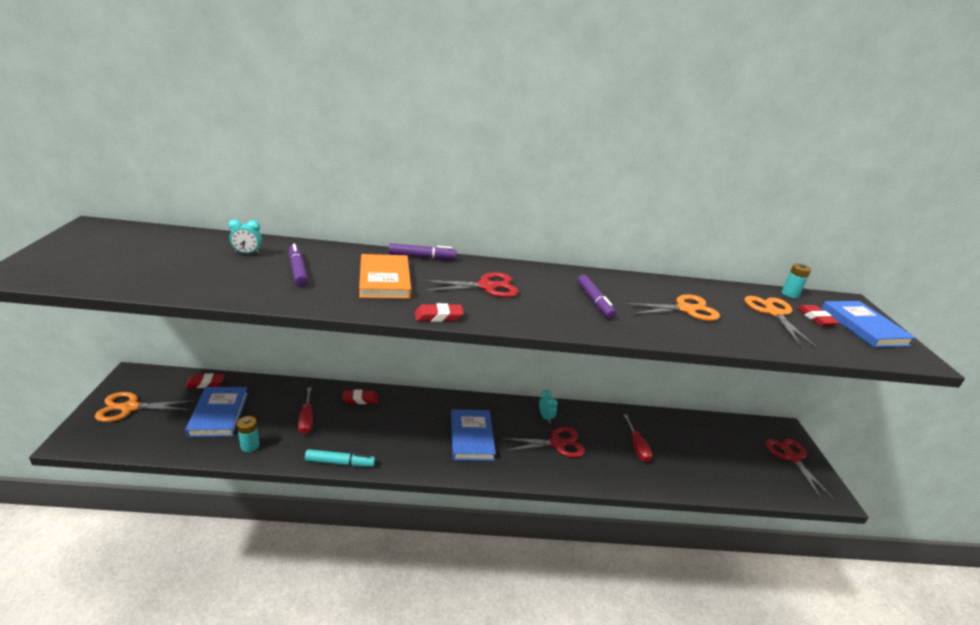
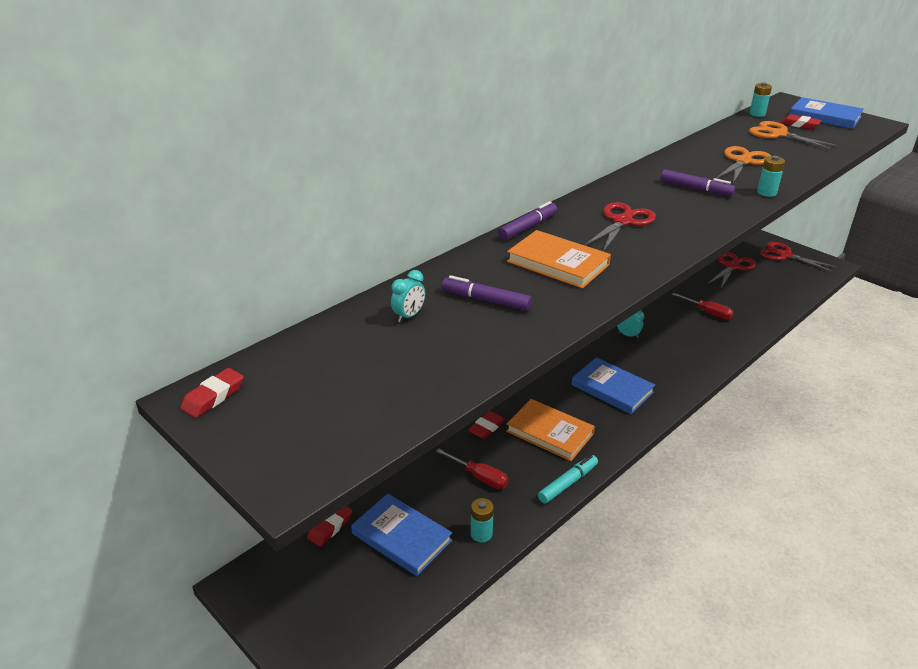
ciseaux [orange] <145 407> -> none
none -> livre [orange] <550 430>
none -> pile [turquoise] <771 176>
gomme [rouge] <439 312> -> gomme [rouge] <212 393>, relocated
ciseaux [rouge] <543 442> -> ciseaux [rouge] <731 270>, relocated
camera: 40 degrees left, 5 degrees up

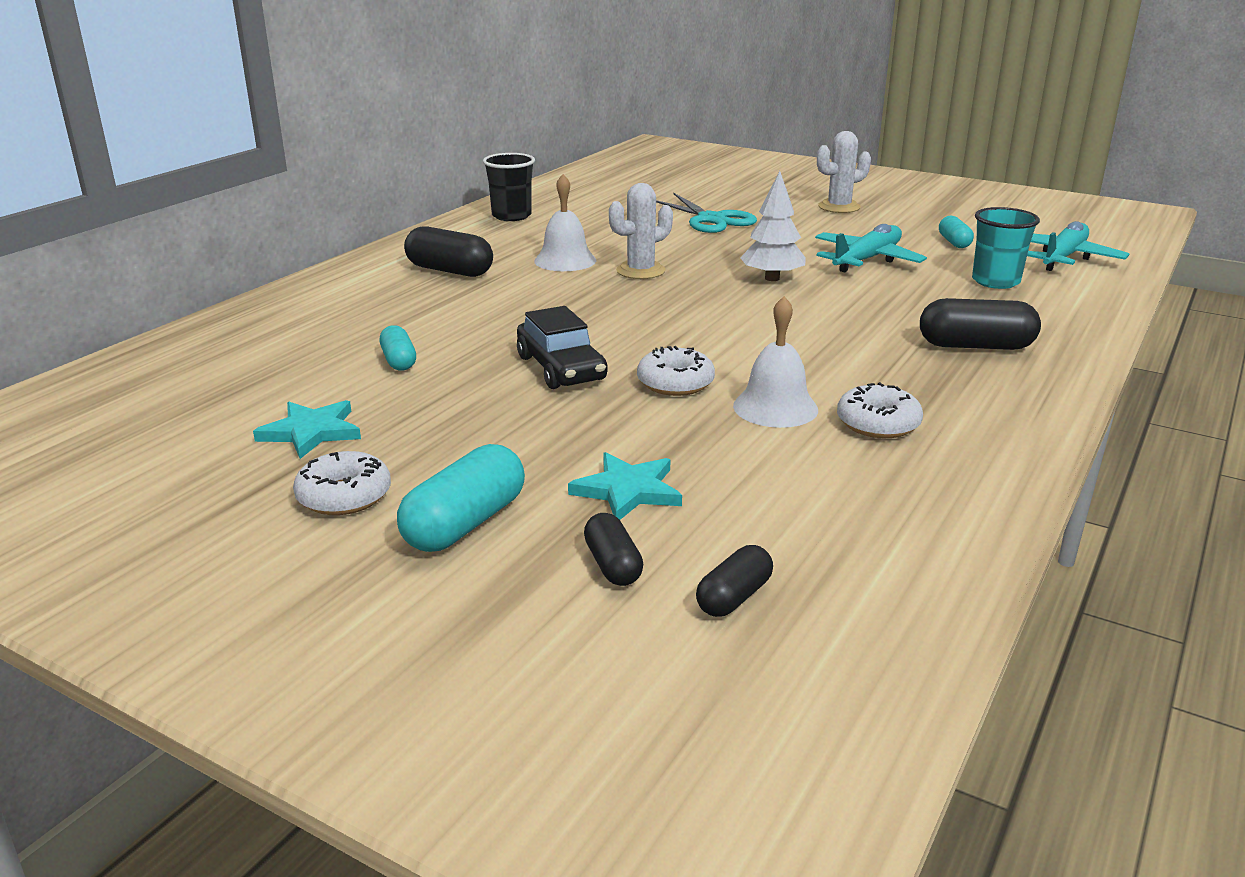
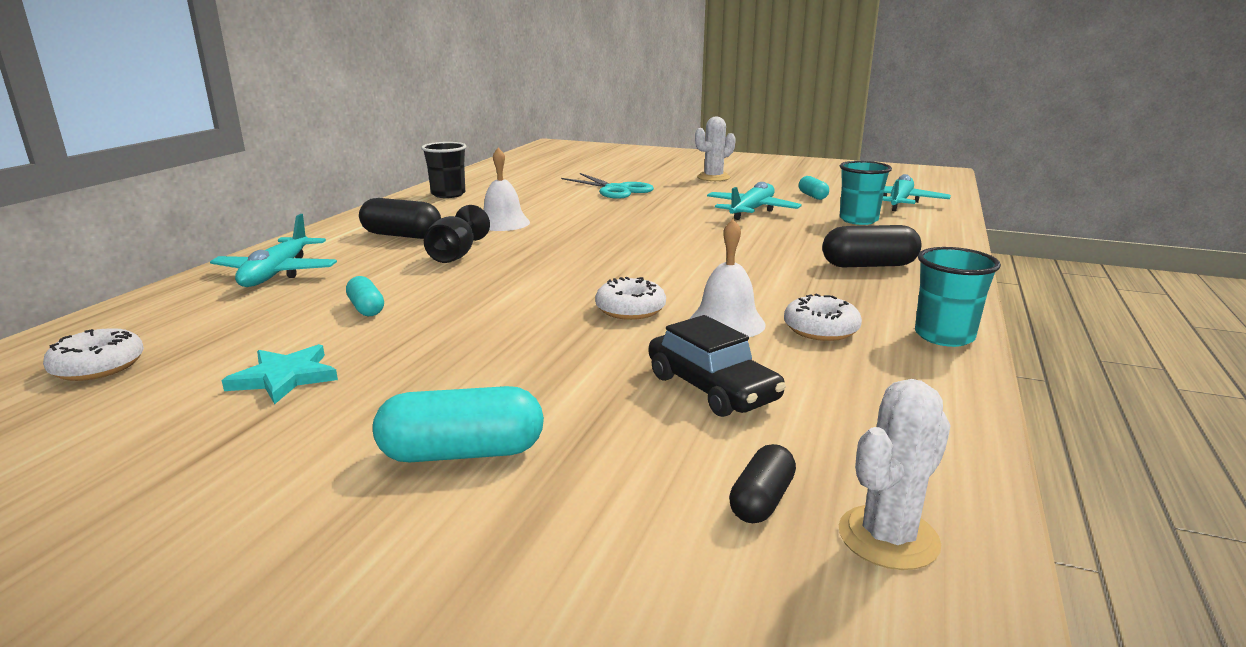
étoile [turquoise] <625 486> -> none
gélule [noir] <613 549> -> none
arbre [blanc] <773 226> -> none
none -> avion [turquoise] <273 250>
none -> verre à pied [noir] <457 234>
none -> gobelet [turquoise] <958 297>
beignet [blanc] <342 483> -> beignet [blanc] <93 354>, relocated
voiture [noir] <562 347> -> voiture [noir] <717 366>, relocated
cactus [blanc] <641 231> -> cactus [blanc] <895 474>, relocated
gélule [turquoise] <461 498> -> gélule [turquoise] <458 424>, 60 degrees clockwise
camera: 10 degrees left, 5 degrees down

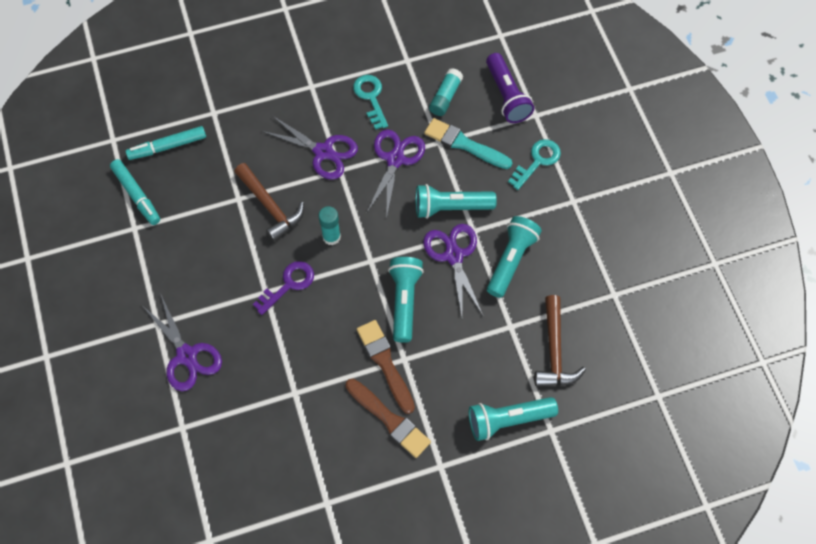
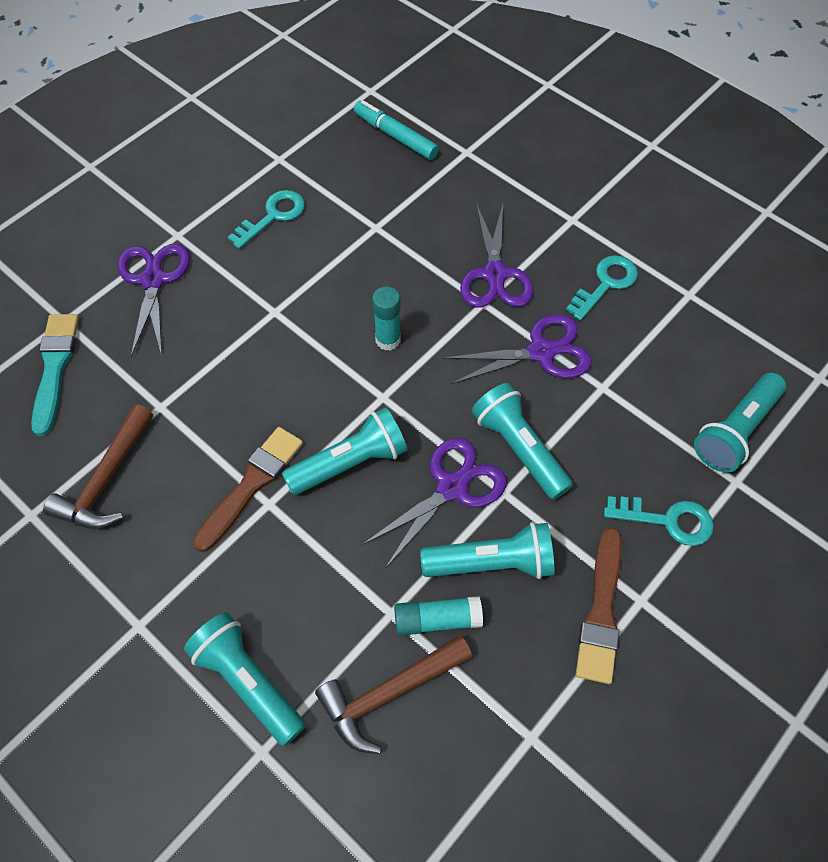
feutre [turquoise] <135 192> -> none
clé [violet] <283 288> -> none
none -> clé [turquoise] <266 219>
marteau [marron] <269 202> -> marteau [marron] <98 466>, relocated
pinceau [marron] <388 418> -> pinceau [marron] <599 605>, relocated
pinceau [turquoise] <468 143> -> pinceau [turquoise] <55 375>, relocated
bâton de colle [turquoise] <446 92> -> bâton de colle [turquoise] <438 616>, relocated
lampe de poche [violet] <510 88> -> lampe de poche [turquoise] <740 422>
ciseaux [violet] <183 343> -> ciseaux [violet] <153 300>, 150 degrees clockwise
camera: 60 degrees right, 5 degrees down

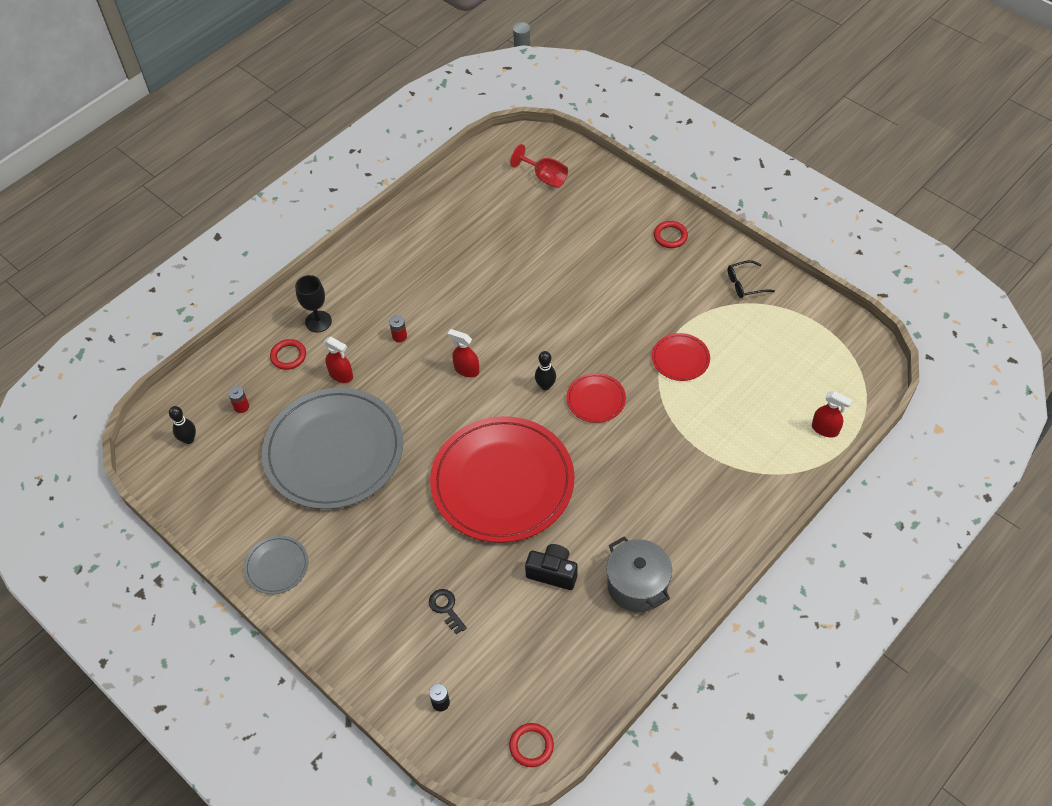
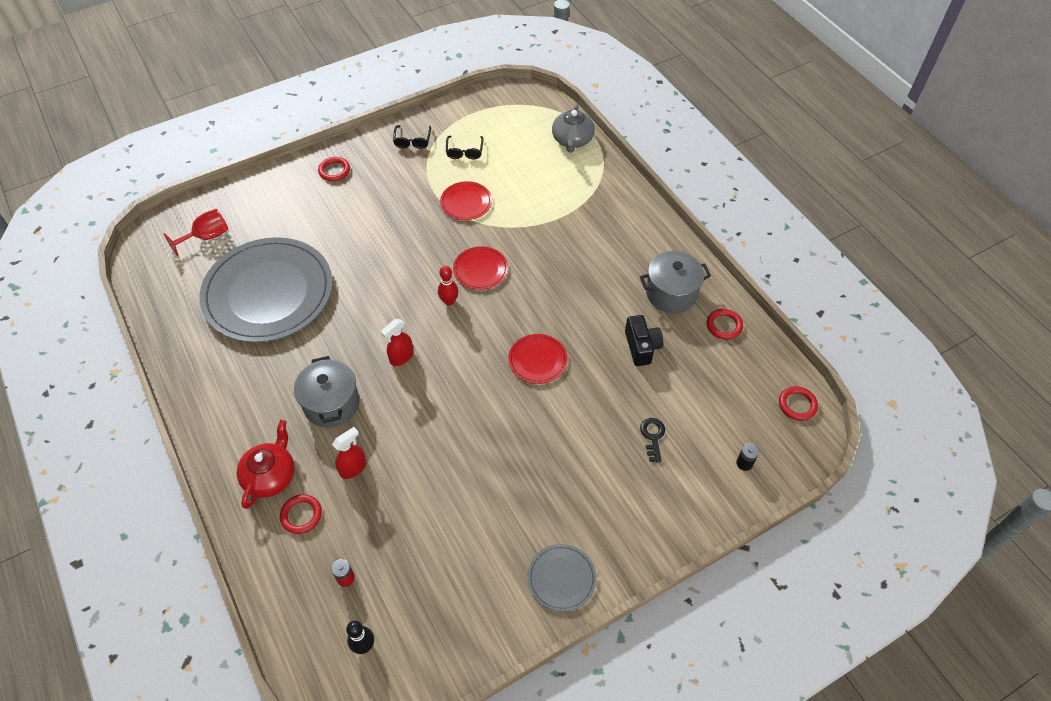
none -> lunettes [noir] <465 147>
none -> anneau [rouge] <725 324>
assiette [gris] <332 448> -> assiette [gris] <266 290>, relocated
verre à pied [noir] <313 304> -> théière [rouge] <266 464>
pile [rouge] <398 328> -> marmite [gris] <327 392>
vaporisateur [rouge] <832 414> -> théière [gris] <573 127>
quille [noir] <545 370> -> quille [rouge] <448 285>
clé [noir] <448 611> -> clé [noir] <652 440>, 105 degrees clockwise
appareil photo [noir] <551 567> -> appareil photo [noir] <644 340>, 135 degrees clockwise
assiette [rouge] <502 479> -> assiette [rouge] <538 359>, x0.43
camera: 75 degrees left, 0 degrees up

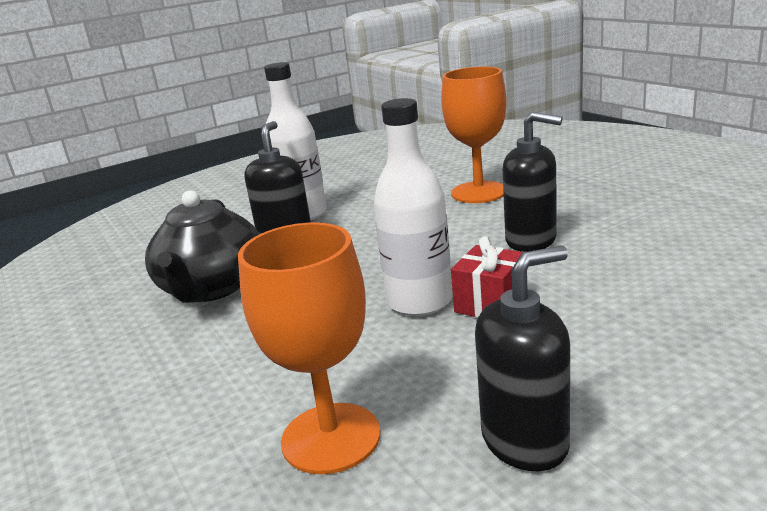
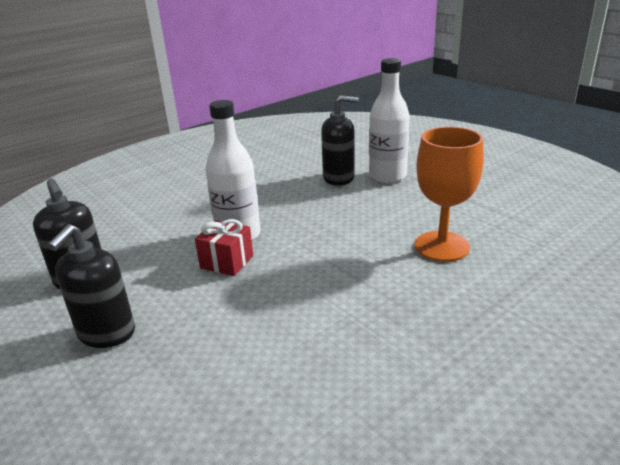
théière [noir] <202 246> -> none
verre à pied [orange] <309 348> -> none
distributeur de savon [noir] <533 182> -> distributeur de savon [noir] <91 286>, relocated
camera: 80 degrees right, 5 degrees up

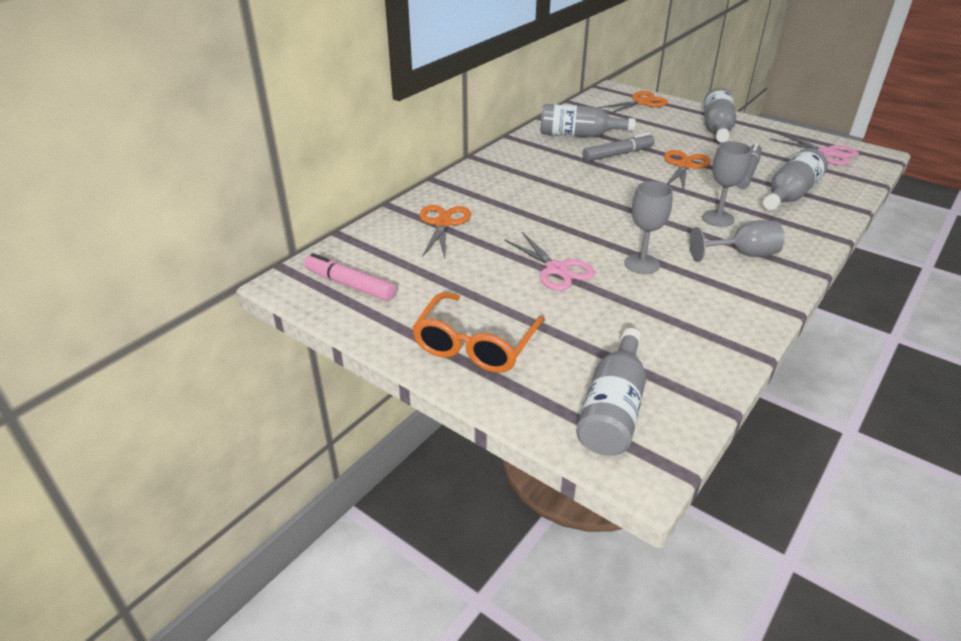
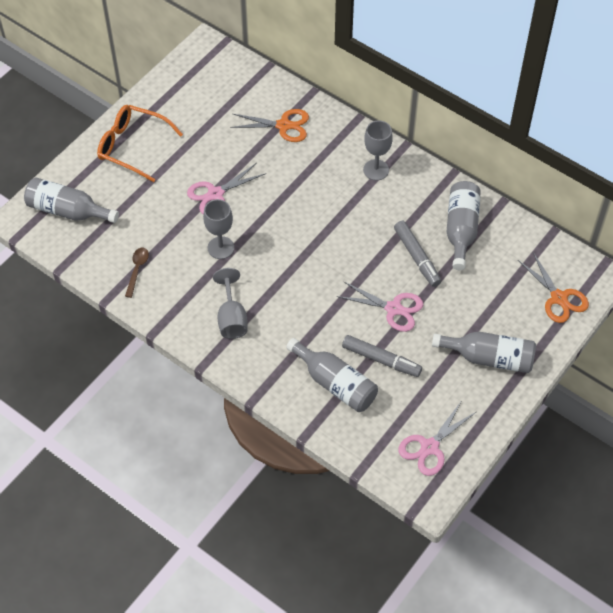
feutre [rose] <350 277> -> none
none -> cuillère [marron] <137 273>
verre à pied [gris] <727 184> -> verre à pied [gris] <378 150>, relocated
ciseaux [orange] <687 171> -> ciseaux [rose] <379 306>
camera: 90 degrees right, 20 degrees up

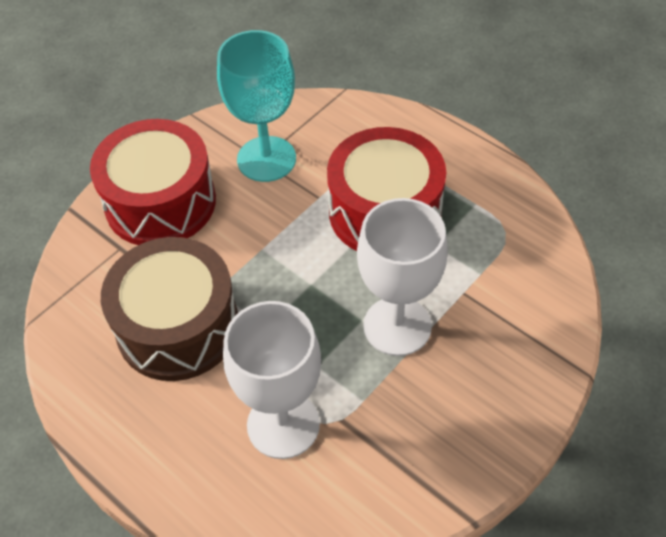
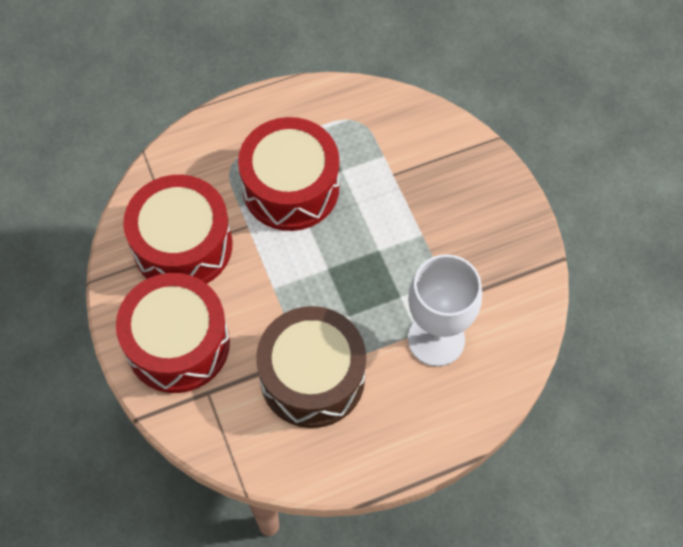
verre à pied [blanc] <402 277> -> none
verre à pied [turquoise] <256 106> -> tambour [rouge] <177 229>
camera: 65 degrees left, 10 degrees up

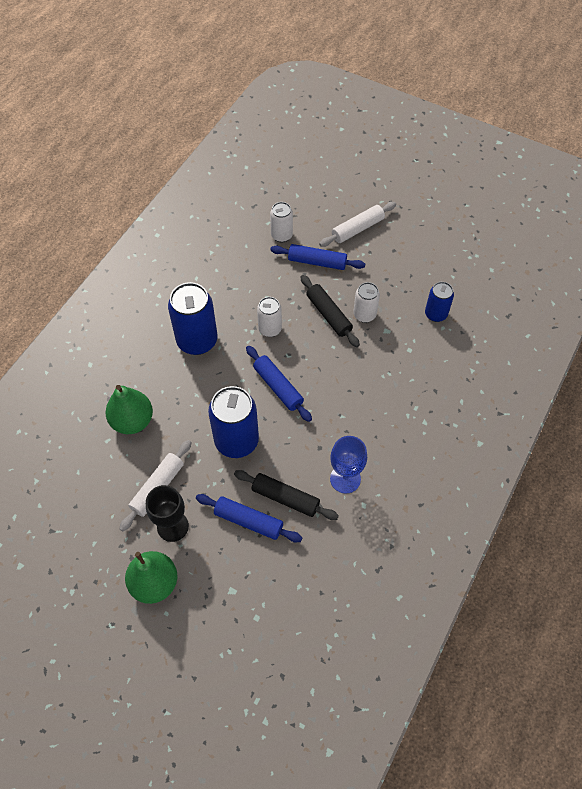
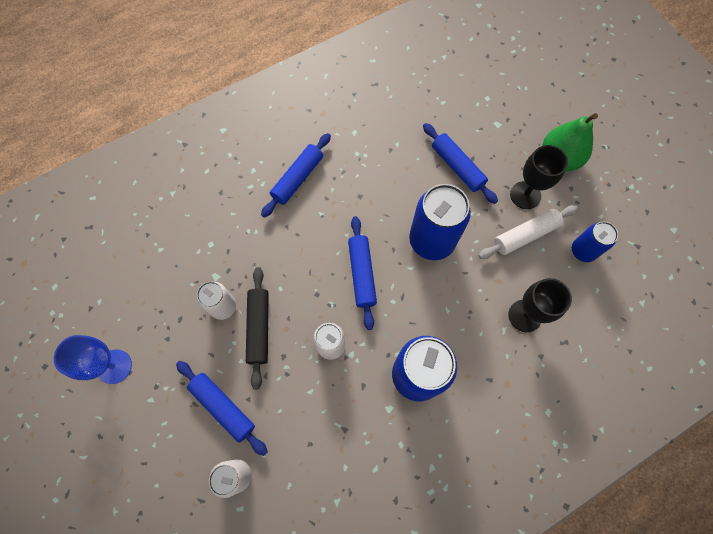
rouleau à pâtisserie [noir] <286 495> -> none
rouleau à pâtisserie [blanc] <357 224> -> none
none -> rouleau à pâtisserie [bleu] <296 175>
verre à pied [bleu] <348 465> -> verre à pied [bleu] <93 359>, relocated
canette [bleu] <439 302> -> canette [bleu] <595 242>, relocated
poire [vert] <129 409> -> verre à pied [noir] <540 305>
camera: 150 degrees left, 10 degrees up

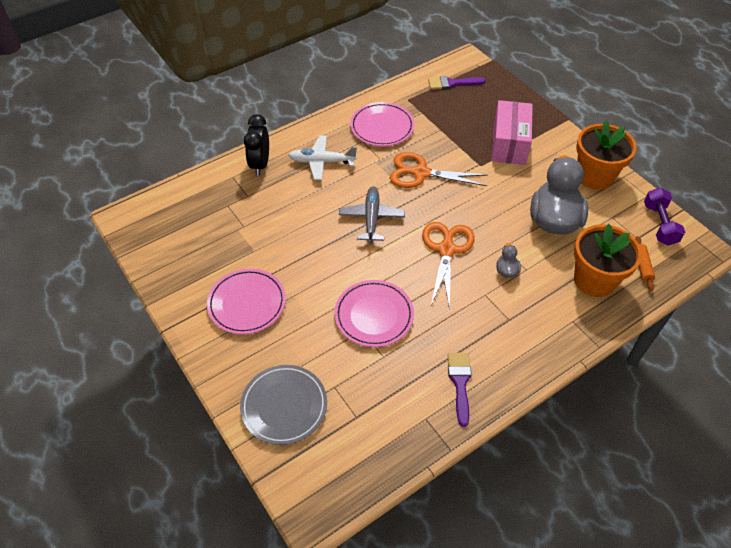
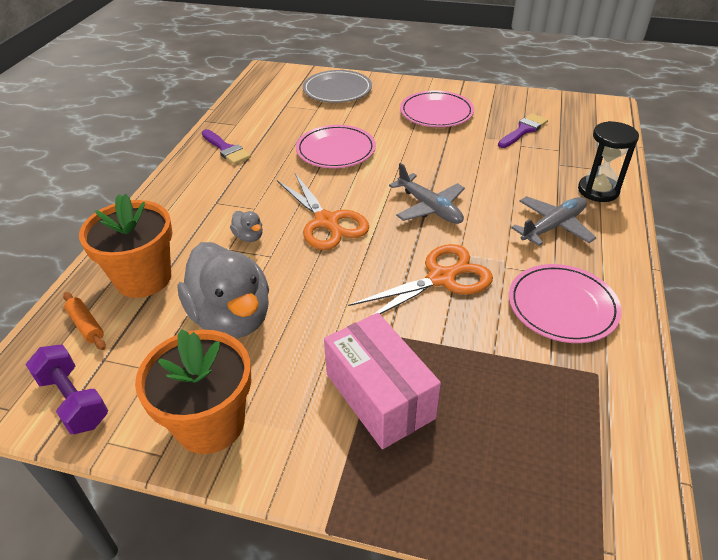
pinceau [violet] <457 83> -> pinceau [violet] <523 130>, relocated
réveil [noir] <256 145> -> sablier [noir] <608 161>
avion [blanc] <322 158> -> avion [gris] <553 221>
camera: 140 degrees right, 10 degrees down

